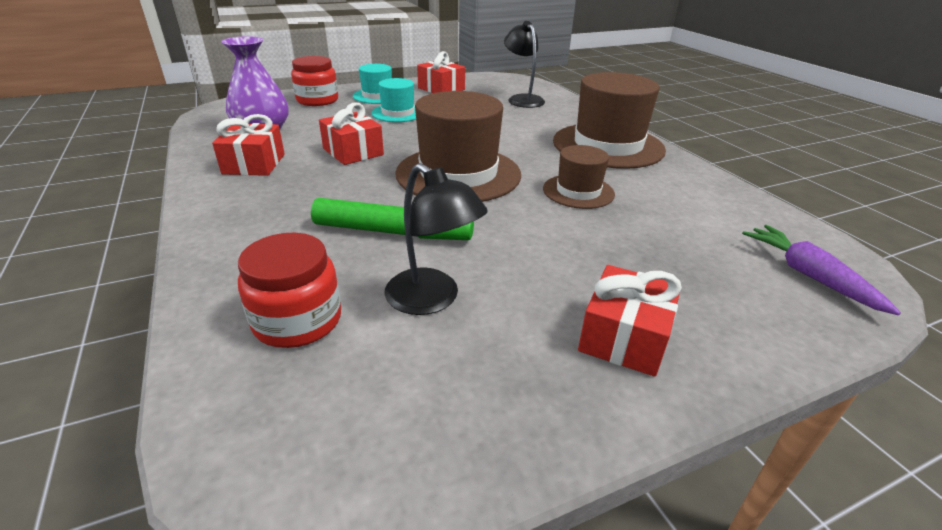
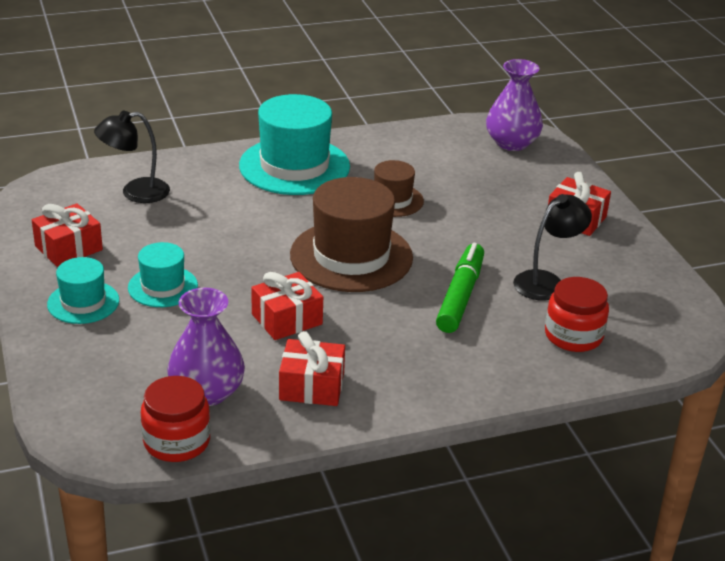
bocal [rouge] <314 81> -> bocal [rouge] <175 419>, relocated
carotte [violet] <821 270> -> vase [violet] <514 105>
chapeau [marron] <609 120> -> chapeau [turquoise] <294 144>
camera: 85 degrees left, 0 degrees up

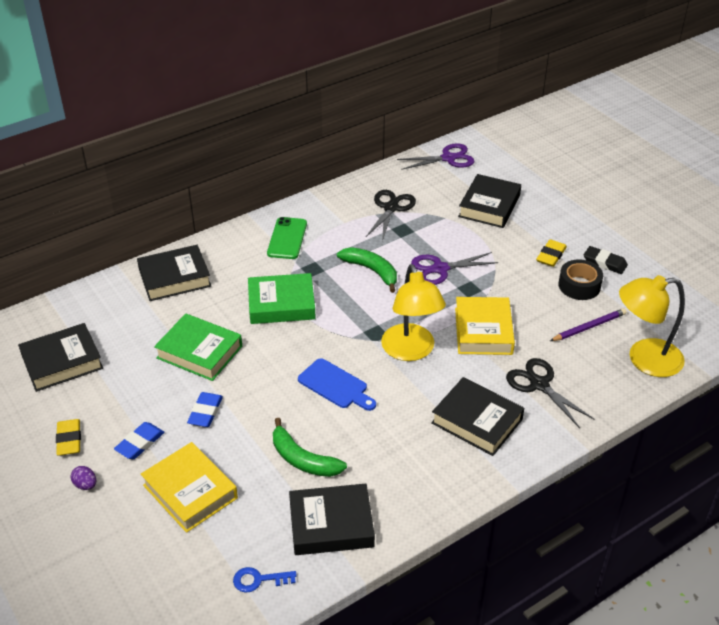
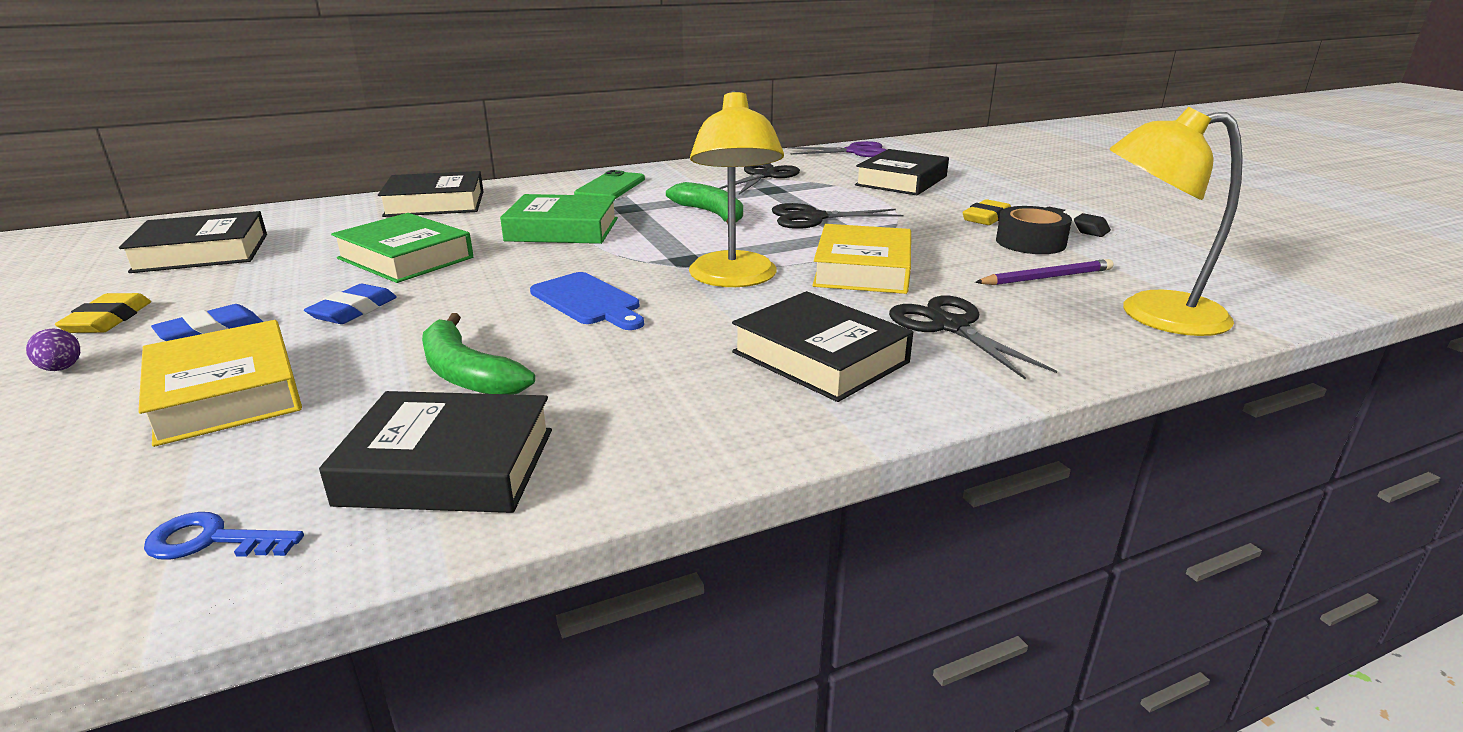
ciseaux [violet] <455 268> -> ciseaux [noir] <837 216>
camera: 10 degrees right, 15 degrees down

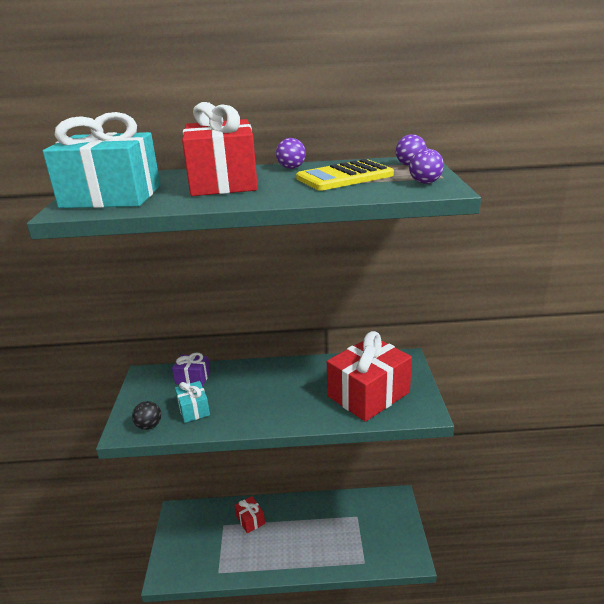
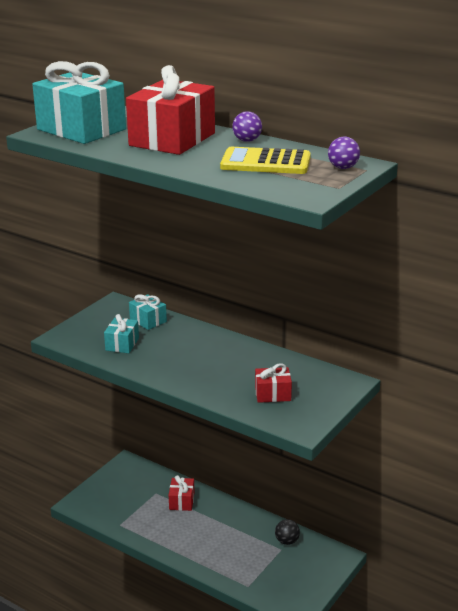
balle [violet] <426 166> -> none
balle [noir] <146 415> -> balle [noir] <287 532>, relocated
cadeau [violet] <191 369> -> cadeau [turquoise] <148 312>
cadeau [rouge] <369 376> -> cadeau [rouge] <273 383>, x0.48
camera: 35 degrees right, 0 degrees up

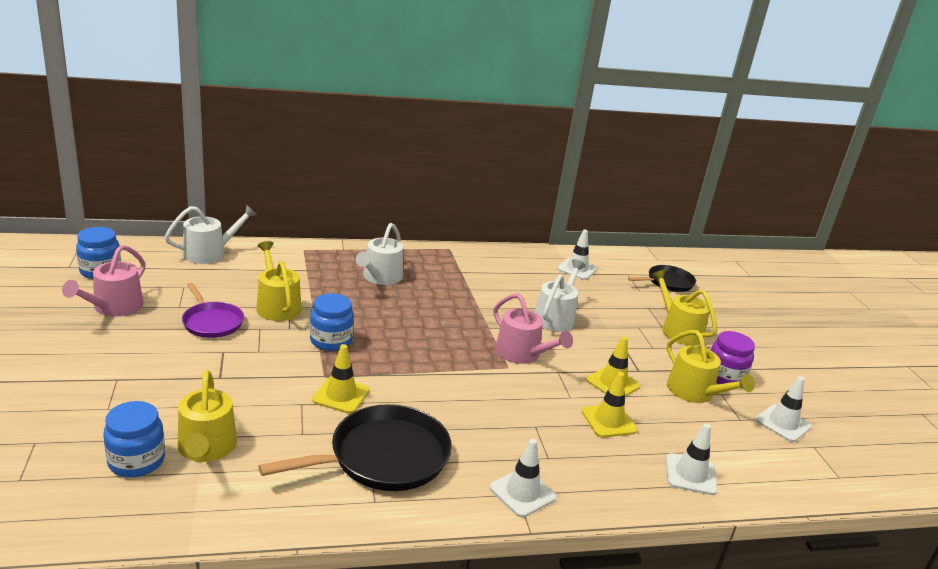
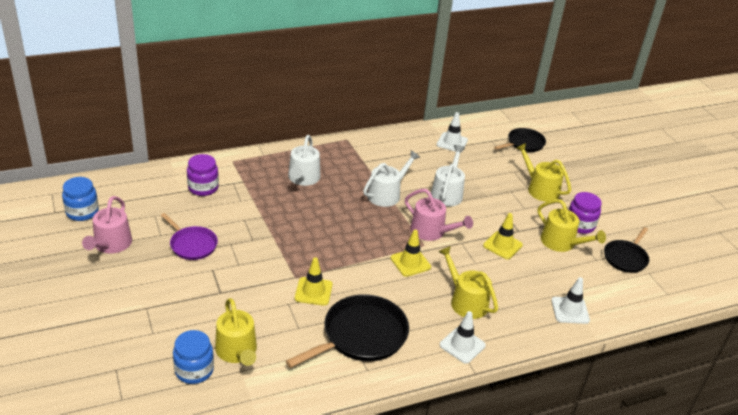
bocal [bleu] <332 322> -> none
none -> bocal [violet] <203 175>
arrosoir [blanc] <211 234> -> arrosoir [blanc] <391 178>, relocated
arrosoir [jaune] <279 281> -> arrosoir [jaune] <468 282>, relocated
cône de chantier [jaune] <609 405> -> cône de chantier [jaune] <410 253>, relocated
cône de chantier [blanc] <784 409> -> poêle [noir] <626 250>
camera: 10 degrees left, 10 degrees up

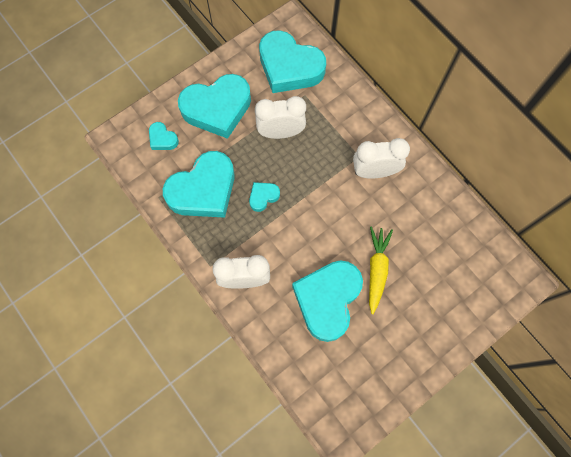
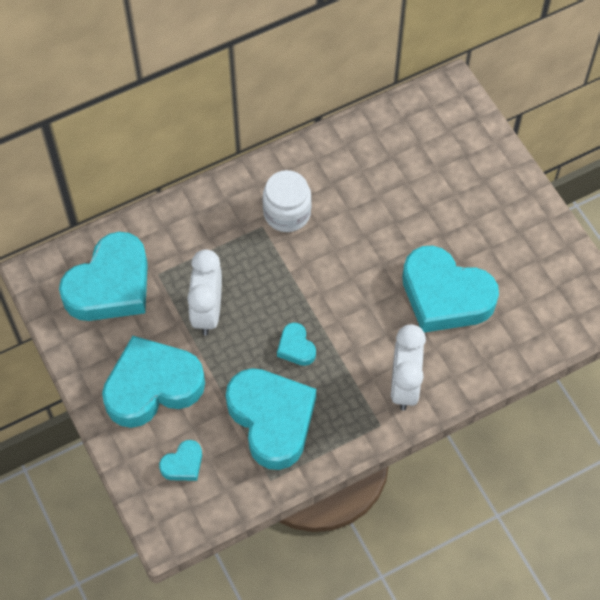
carotte [jaune] <381 270> -> none
réveil [blanc] <381 158> -> bocal [blanc] <287 201>
cœur [turquoise] <214 106> -> cœur [turquoise] <153 382>, 105 degrees counterclockwise
camera: 80 degrees left, 10 degrees down

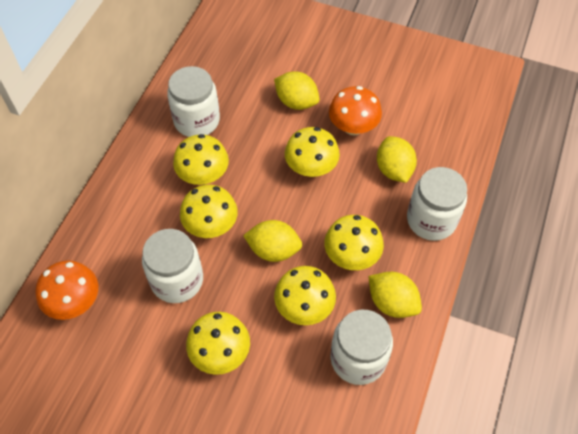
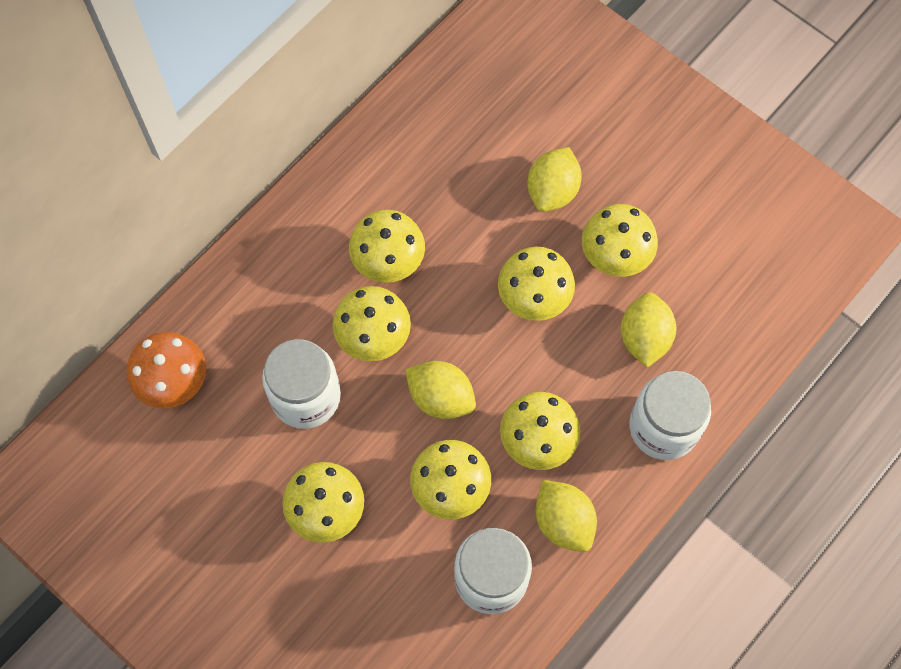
bocal [blanc] <193 101> -> none
champignon [orange] <355 110> -> champignon [jaune] <620 240>
citron [jaune] <297 90> -> citron [jaune] <554 179>, 60 degrees clockwise
camera: 20 degrees right, 10 degrees up

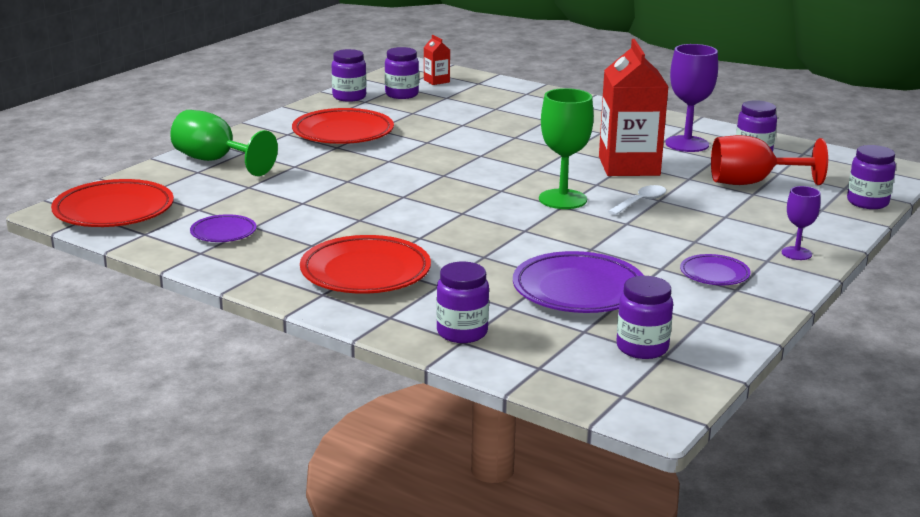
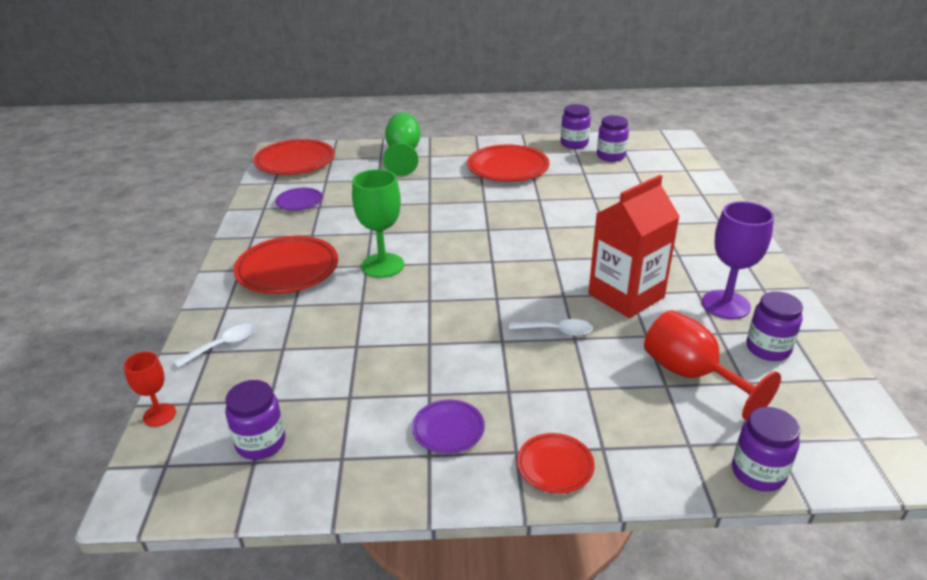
brique de lait [rouge] <437 60> -> none
assiette [violet] <578 282> -> none
none -> verre à pied [rouge] <150 389>
verre à pied [vert] <566 148> -> verre à pied [vert] <378 223>, relocated
bocal [violet] <462 302> -> cuillère [blanc] <215 346>
verre à pied [violet] <800 223> -> assiette [rouge] <556 463>
camera: 55 degrees right, 10 degrees up

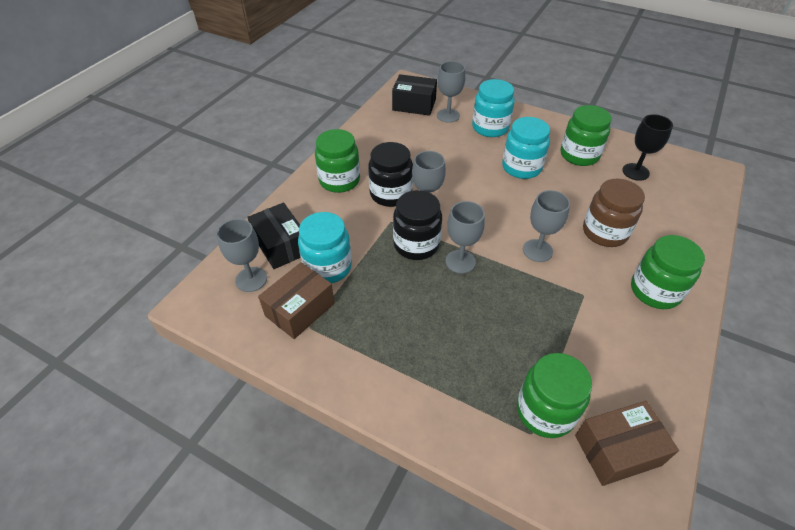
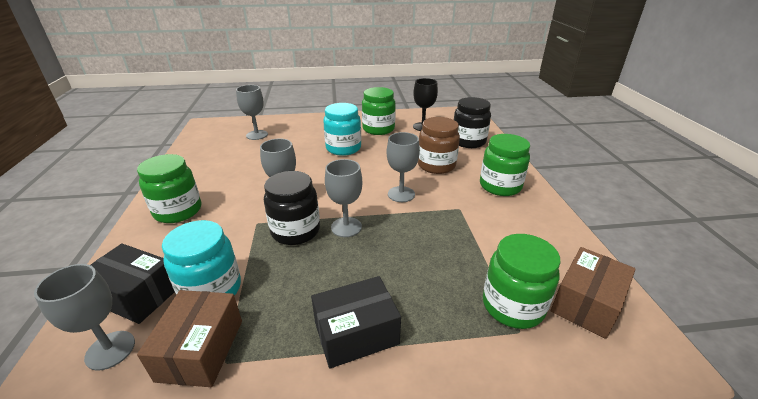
bocal [turquoise] <493 108> -> none
bocal [noir] <390 174> -> bocal [noir] <472 122>, relocated
boîte [noir] <414 95> -> boîte [noir] <356 322>, relocated
camera: 35 degrees left, 15 degrees down

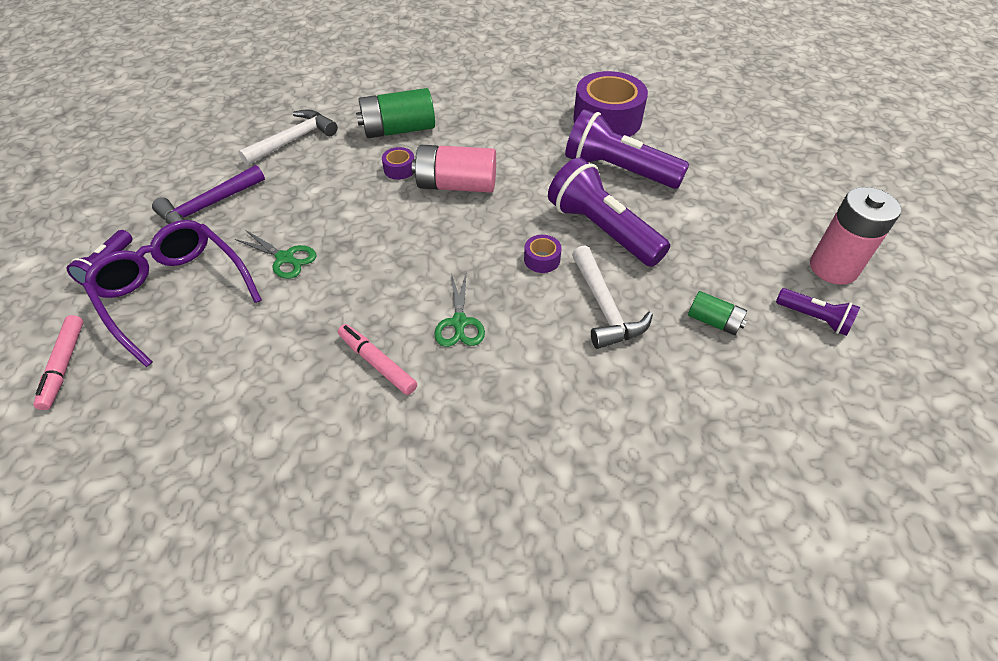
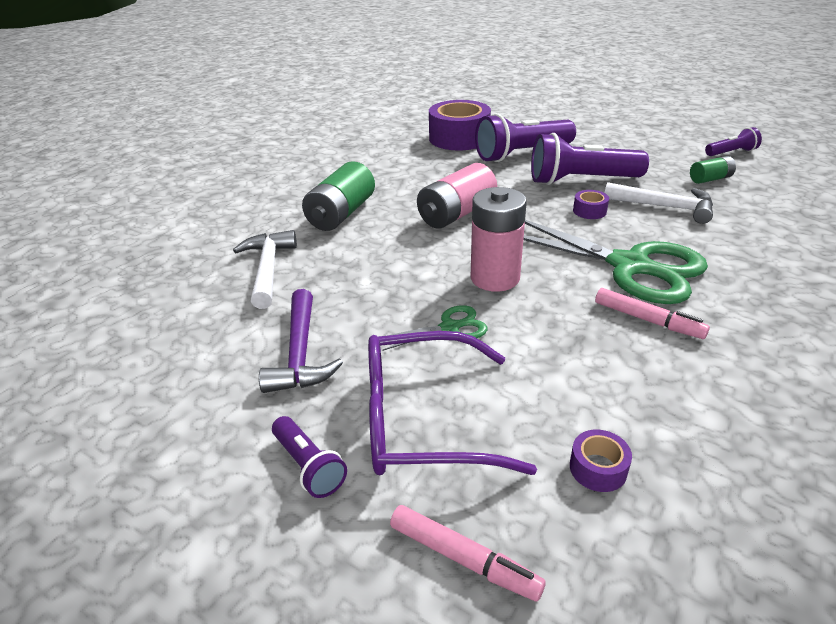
ruban adhésif [violet] <398 163> -> ruban adhésif [violet] <601 461>, relocated
pile [rose] <855 236> -> pile [rose] <498 239>, relocated
feutre [rose] <377 359> -> feutre [rose] <652 313>, 135 degrees counterclockwise
ciseaux [vert] <459 309> -> ciseaux [vert] <615 262>, x2.21
camera: 50 degrees left, 15 degrees down

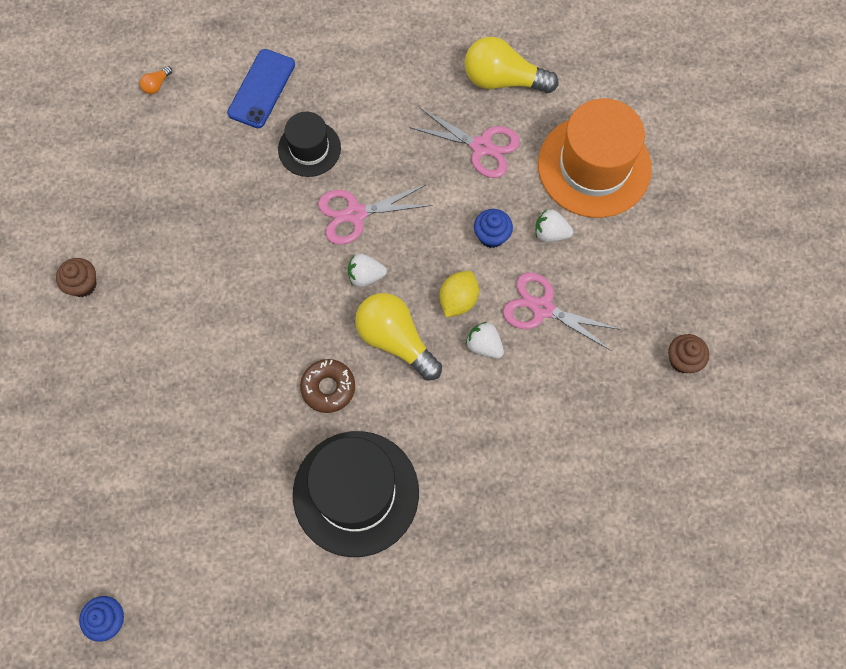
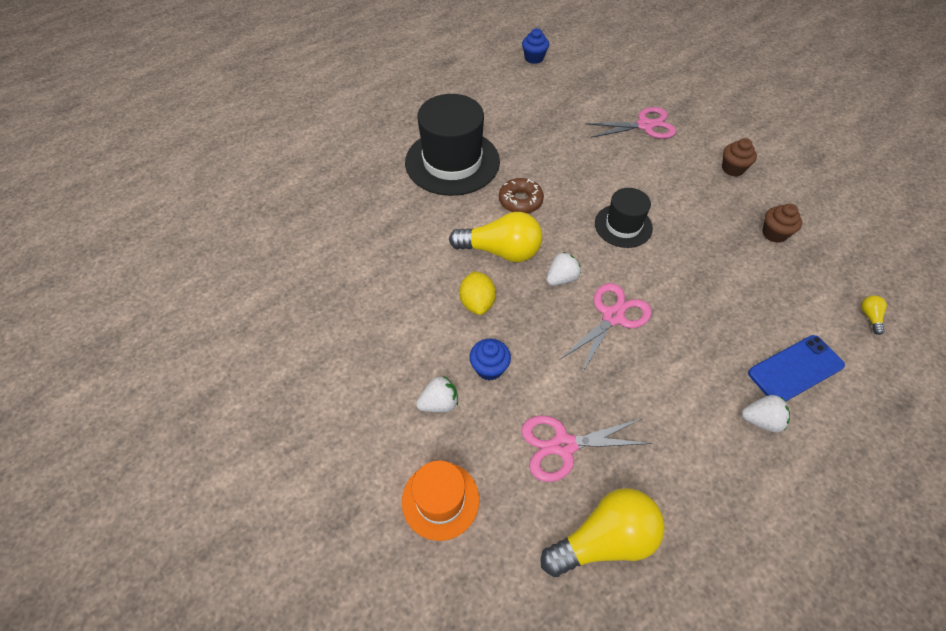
chapeau [noir] <309 144> -> chapeau [noir] <624 218>, relocated
fraise [blanc] <485 340> -> fraise [blanc] <766 414>, relocated
ciseaux [rose] <562 311> -> ciseaux [rose] <631 123>, relocated
muffin [marron] <688 353> -> muffin [marron] <782 223>, relocated
ampoule [orange] <156 80> -> ampoule [jaune] <874 315>
téléphone [bleu] <261 88> -> téléphone [bleu] <796 368>, 75 degrees clockwise
chapeau [orange] <595 158> -> chapeau [orange] <440 500>, x0.56
camera: 145 degrees right, 15 degrees down

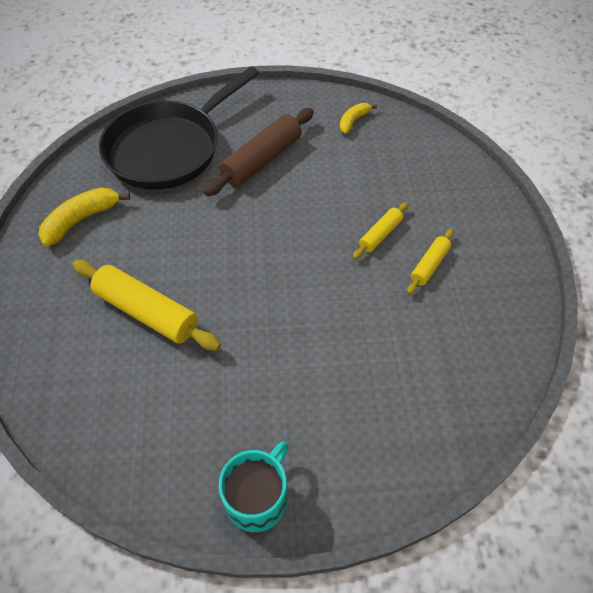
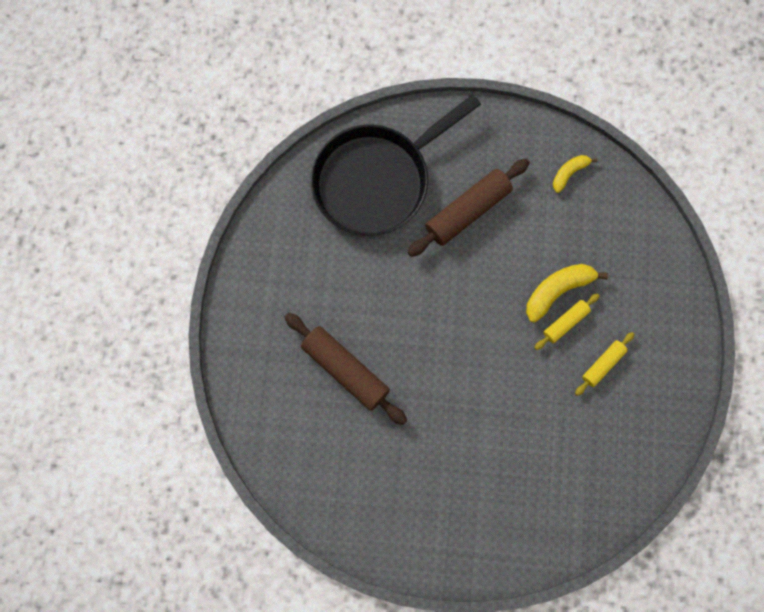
tasse [turquoise] <253 486> -> none
banane [jaune] <84 217> -> banane [jaune] <567 293>, relocated
rouleau à pâtisserie [jaune] <146 305> -> rouleau à pâtisserie [marron] <346 369>
camera: 10 degrees right, 20 degrees up

